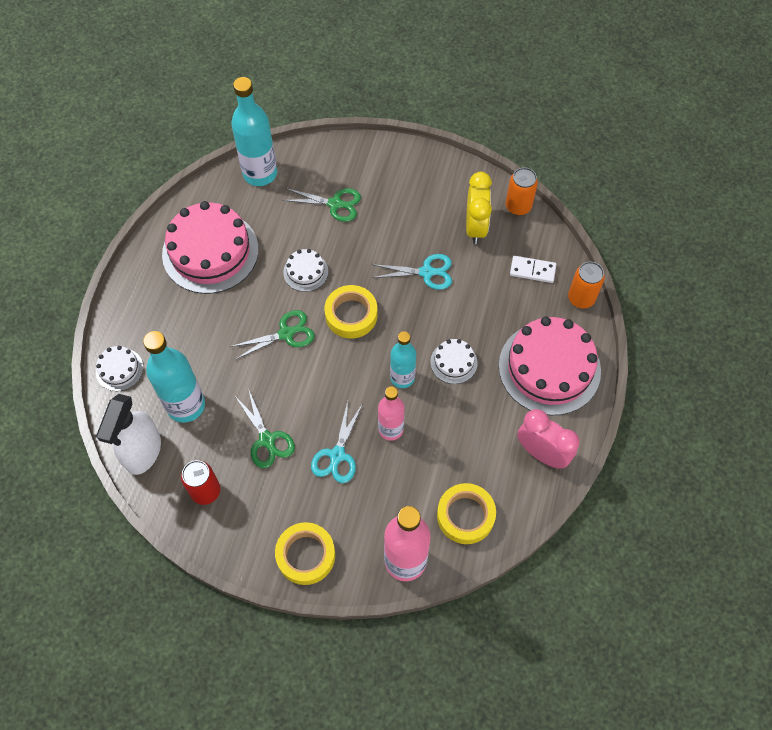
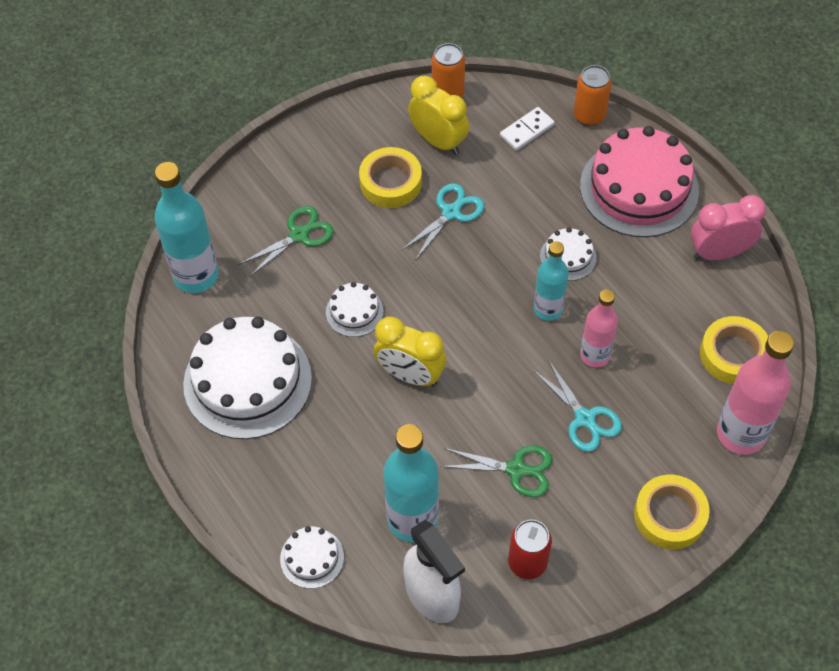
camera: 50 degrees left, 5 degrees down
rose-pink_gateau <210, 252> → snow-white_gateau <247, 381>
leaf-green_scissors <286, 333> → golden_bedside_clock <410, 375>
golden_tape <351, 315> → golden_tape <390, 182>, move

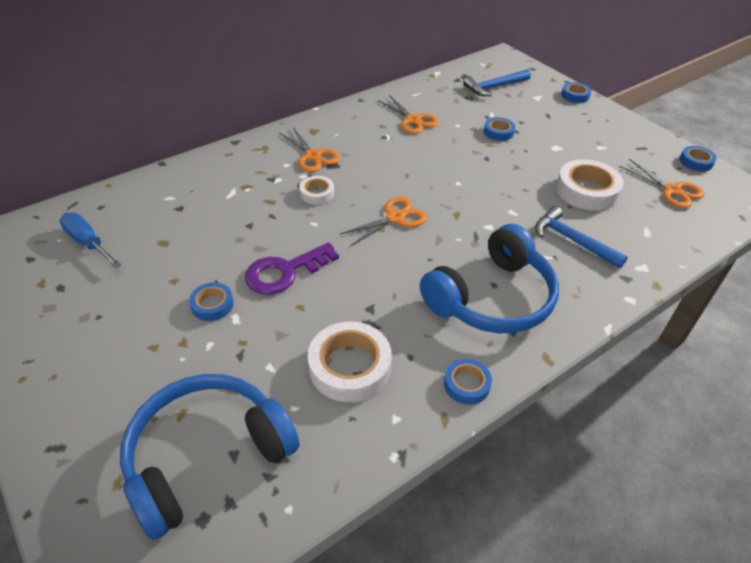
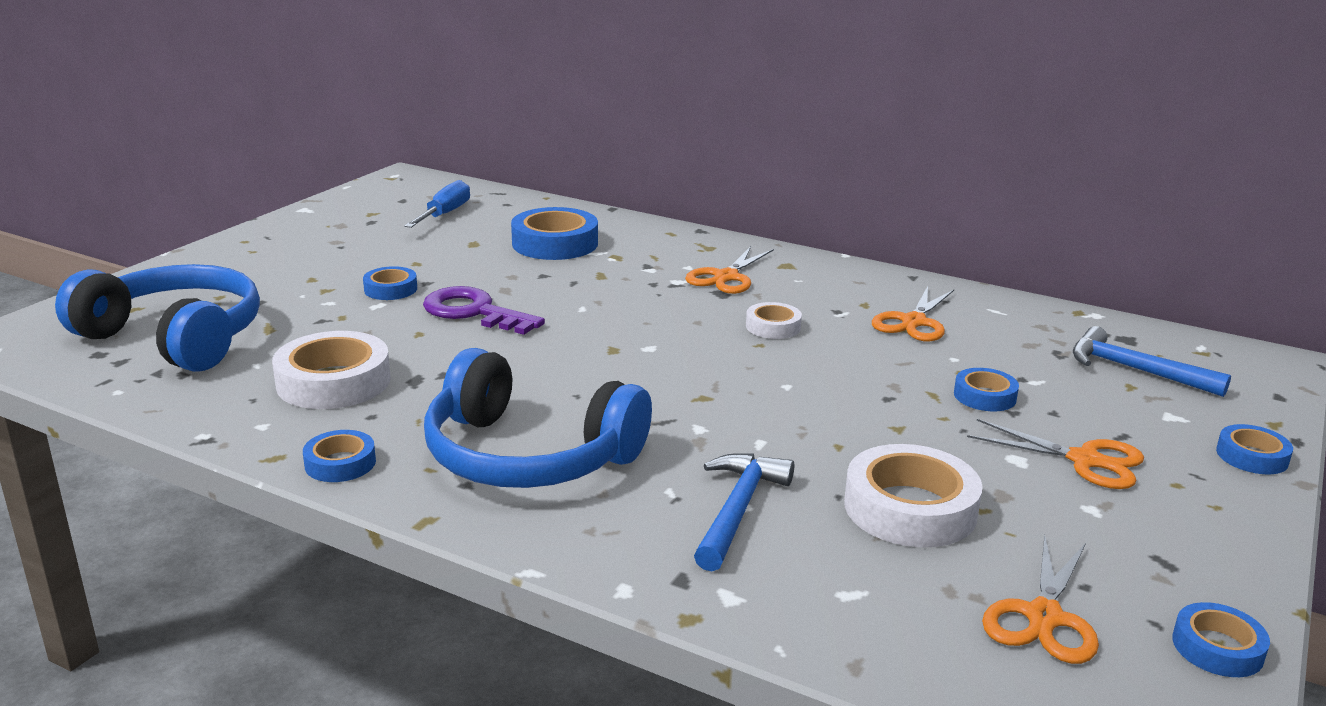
camera: 65 degrees right, 20 degrees down
snow-white_tape <317, 193> → snow-white_tape <773, 327>, move
bright_orange_scissors <395, 218> → bright_orange_scissors <1085, 460>, move
- → cobalt_tape <555, 243>

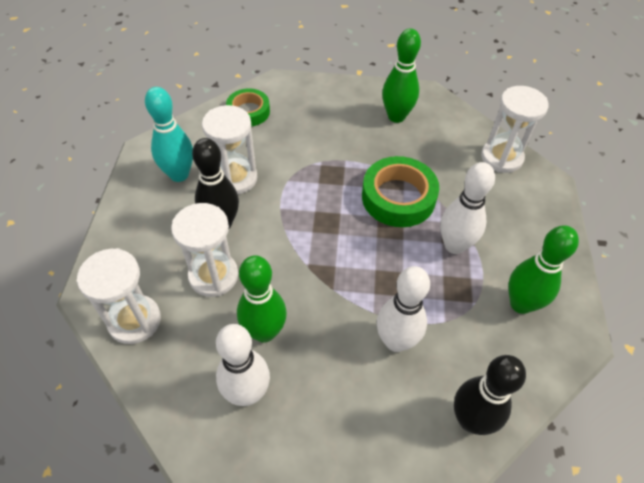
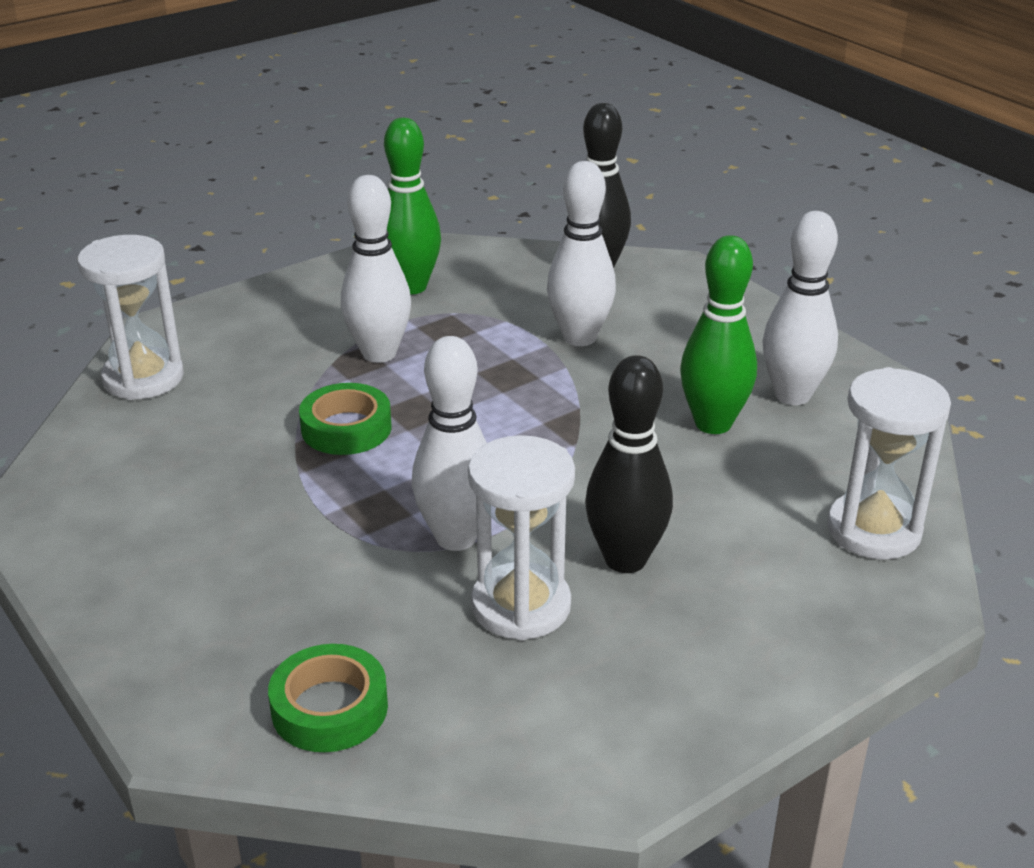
camera: 130 degrees left, 20 degrees down
teal_tenpin <179, 174> → -
snow-white_hourglass <213, 276> → -
leaf-green_tape <398, 197> → leaf-green_tape <346, 428>, x0.64
leaf-green_tenpin <396, 116> → -
- → snow-white_tenpin <456, 537>

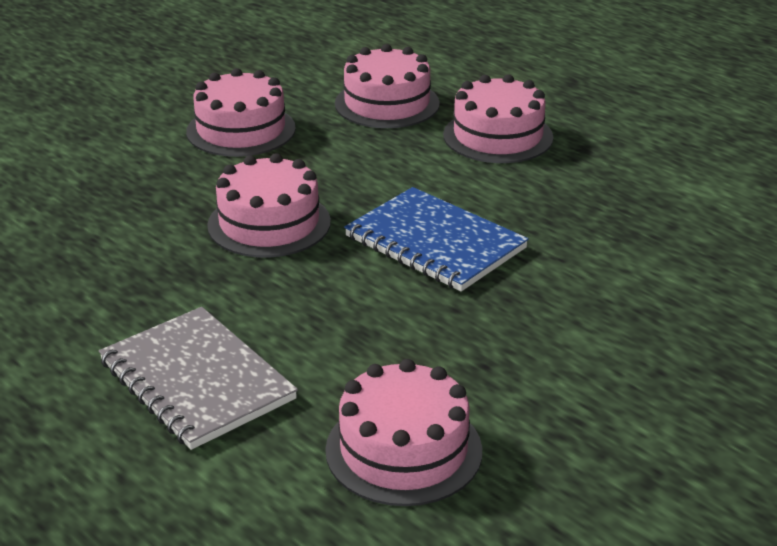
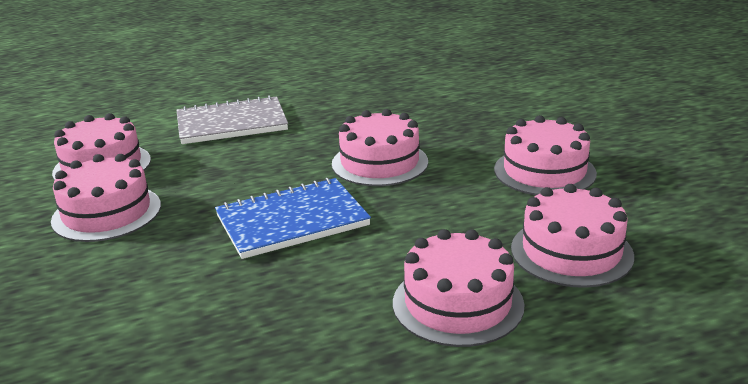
camera: 115 degrees right, 5 degrees down
- → rose-pink_gateau <107, 213>

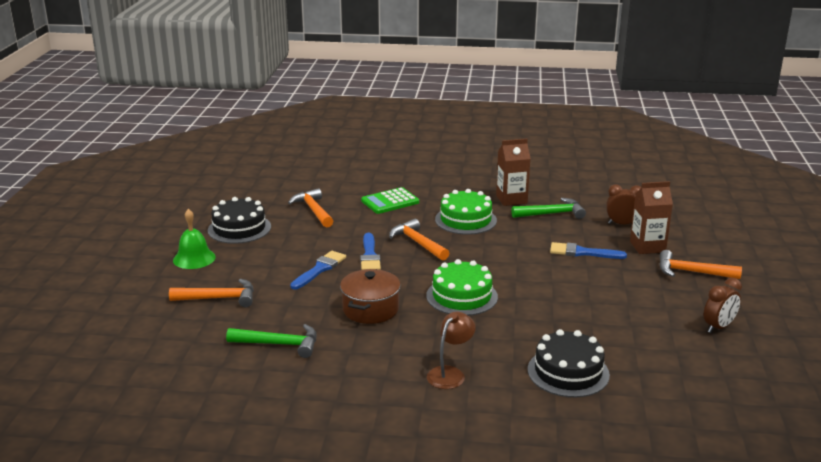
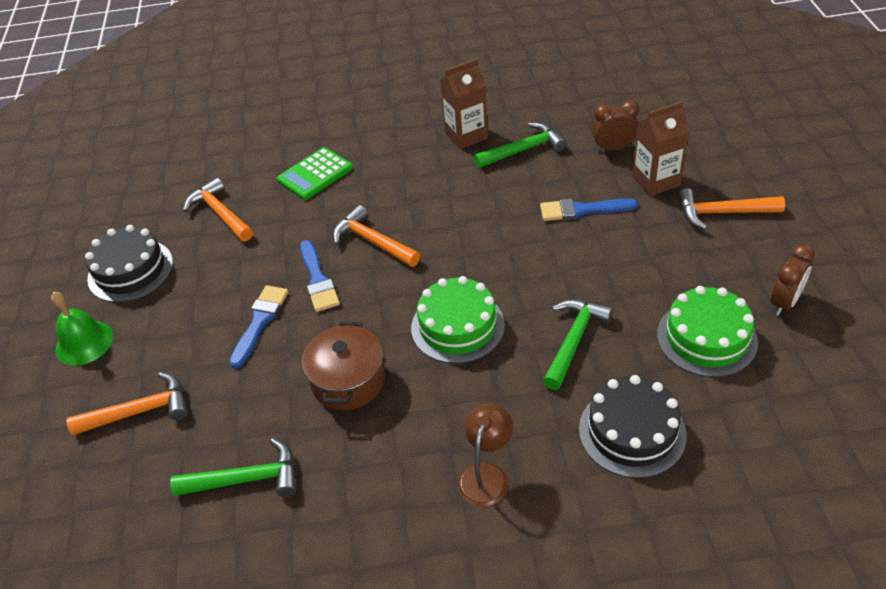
camera: 10 degrees left, 20 degrees up
leaf-green_gateau <465, 220> → leaf-green_gateau <706, 338>, move
- → leaf-green_claw_hammer <573, 341>

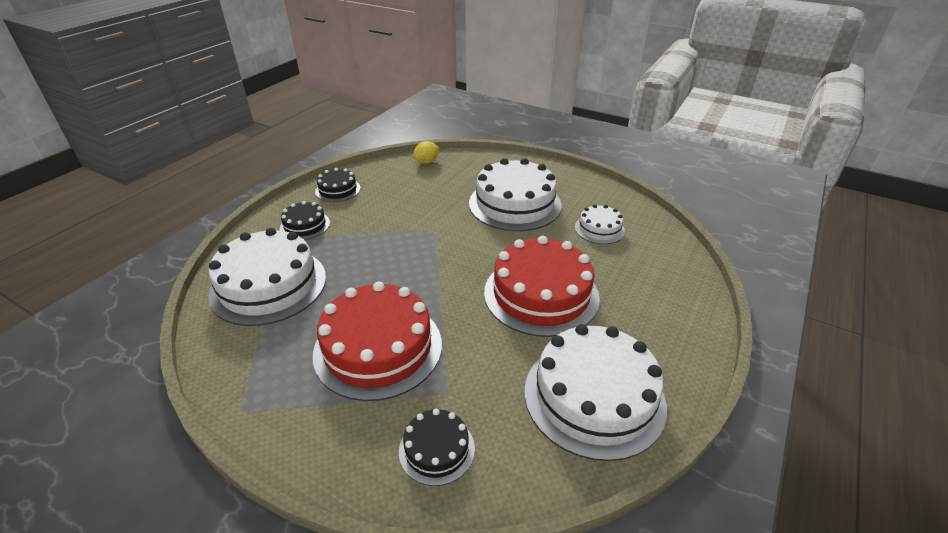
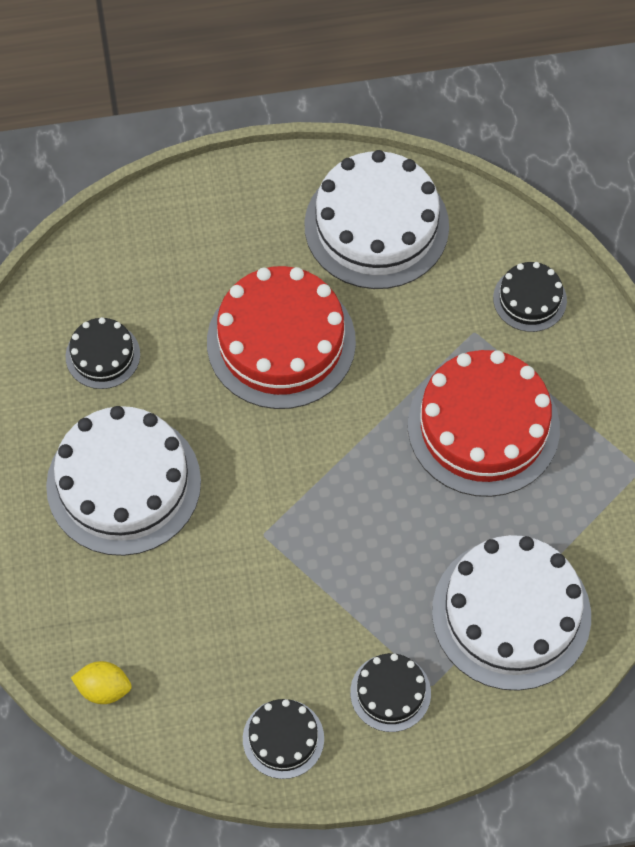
camera: 130 degrees left, 25 degrees up
snow-white_gateau <599, 229> → ebony_gateau <103, 355>

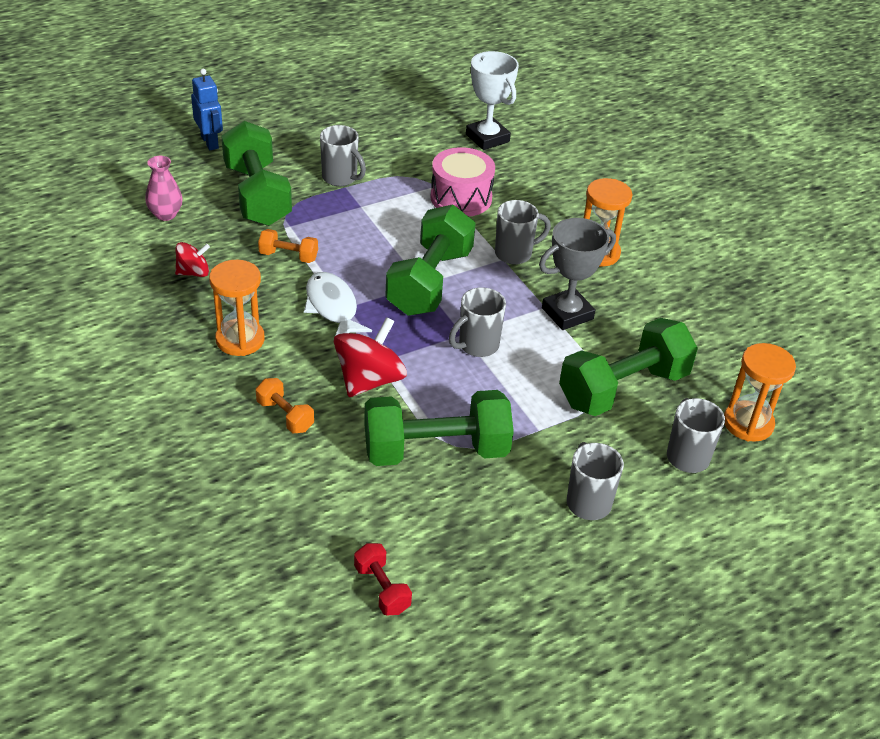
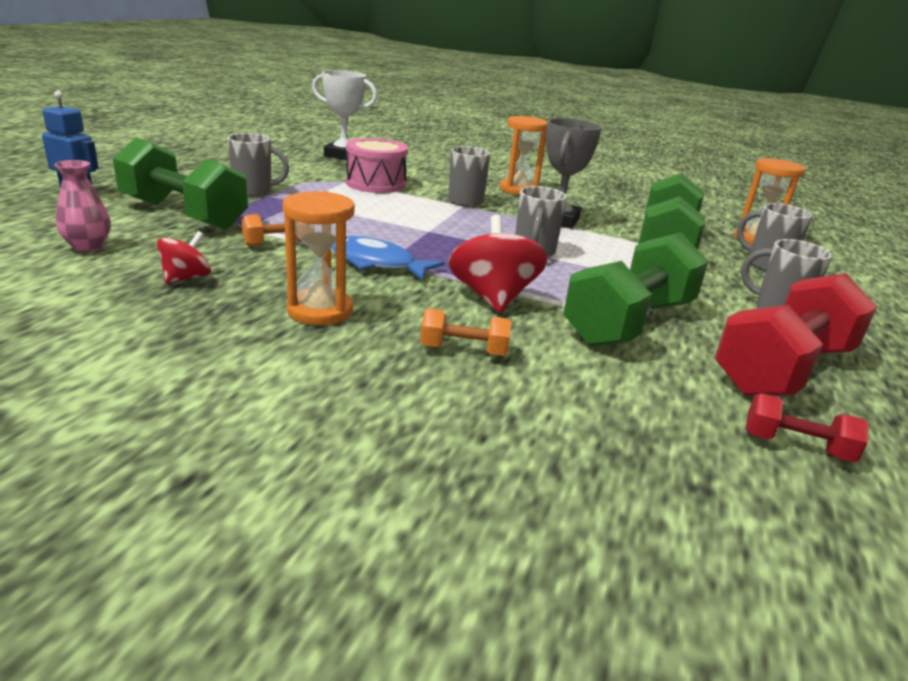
camera: 40 degrees left, 15 degrees down
snow-white_fish <332, 307> → cobalt_fish <377, 263>
leaf-green_free_weight <429, 282> → -
- → scarlet_free_weight <782, 370>

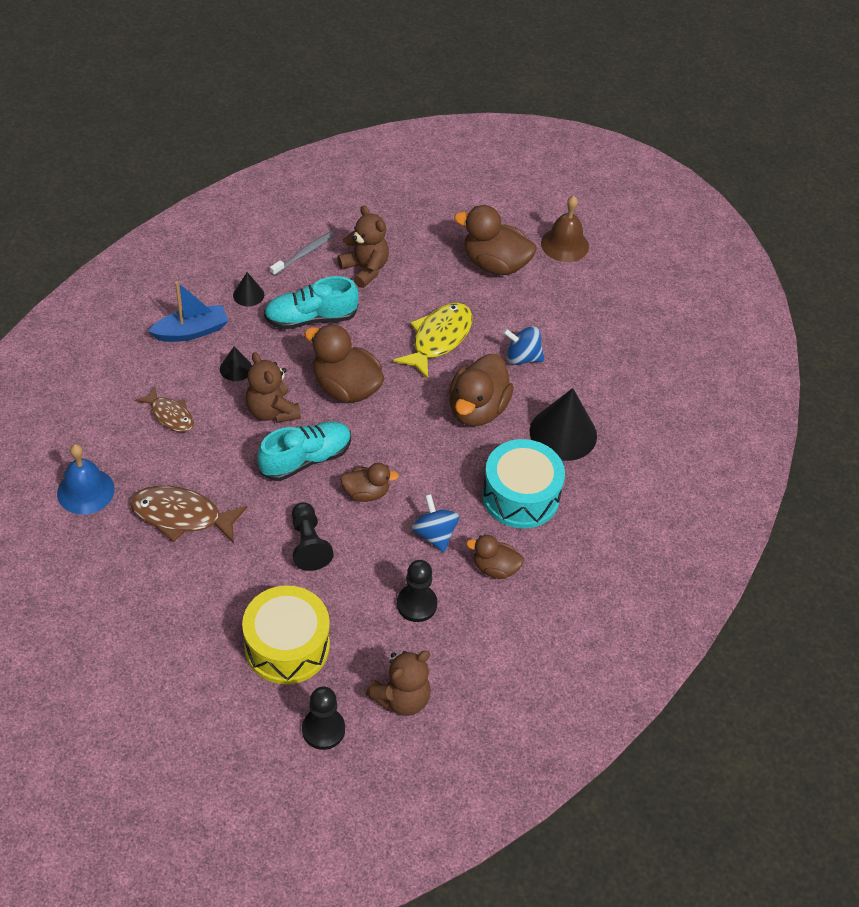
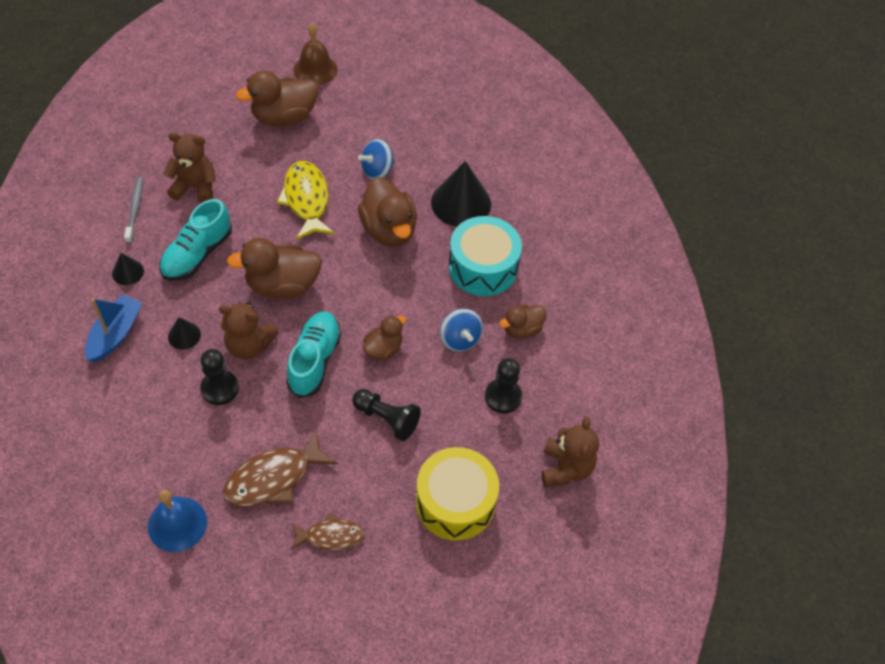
camera: 45 degrees left, 5 degrees up
russet_fish <170, 415> → russet_fish <330, 536>, move
ebony_chess_pawn <323, 729> → ebony_chess_pawn <219, 388>, move
cobalt_spinning_top <434, 534> → cobalt_spinning_top <460, 339>, 135 degrees counterclockwise

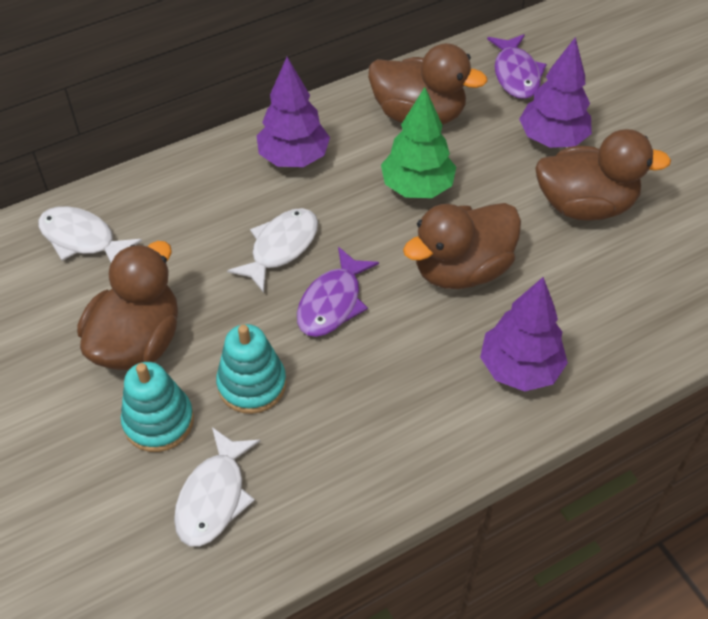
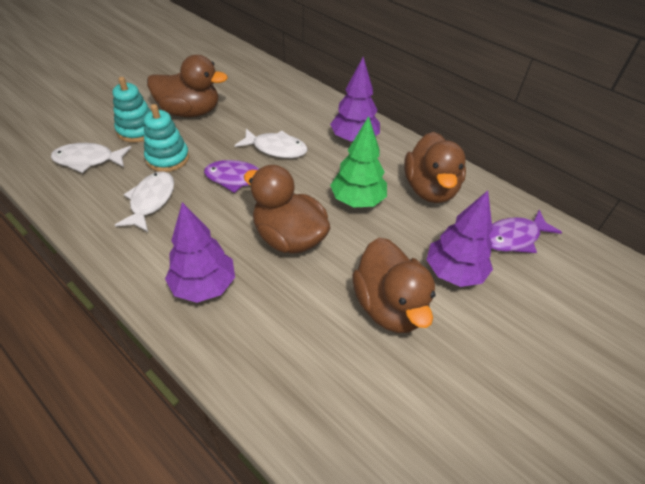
camera: 70 degrees right, 5 degrees down
snow-white_fish <82, 239> → snow-white_fish <151, 201>, move

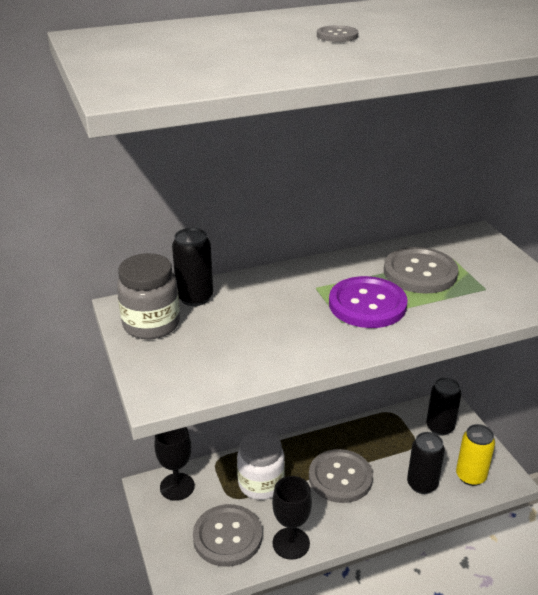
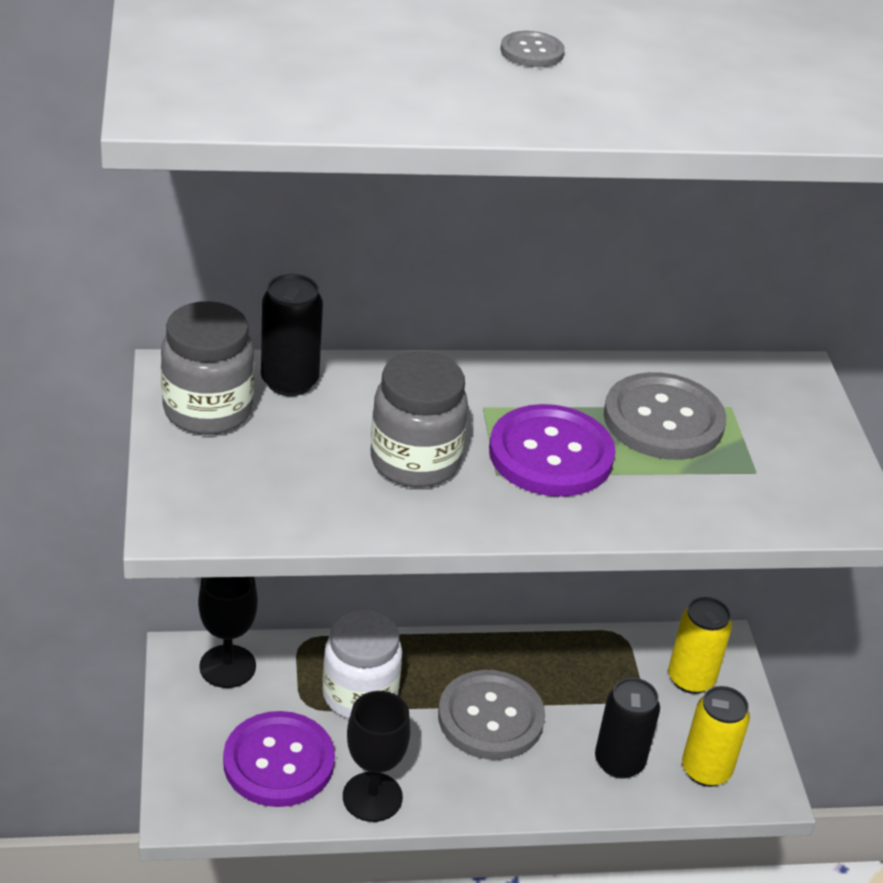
camera: 10 degrees right, 5 degrees up
ash-grey_button <227, 536> → royal_purple_button <278, 761>
ebony_can <440, 427> → golden_can <691, 679>
- → ash-grey_jam_jar <415, 461>

